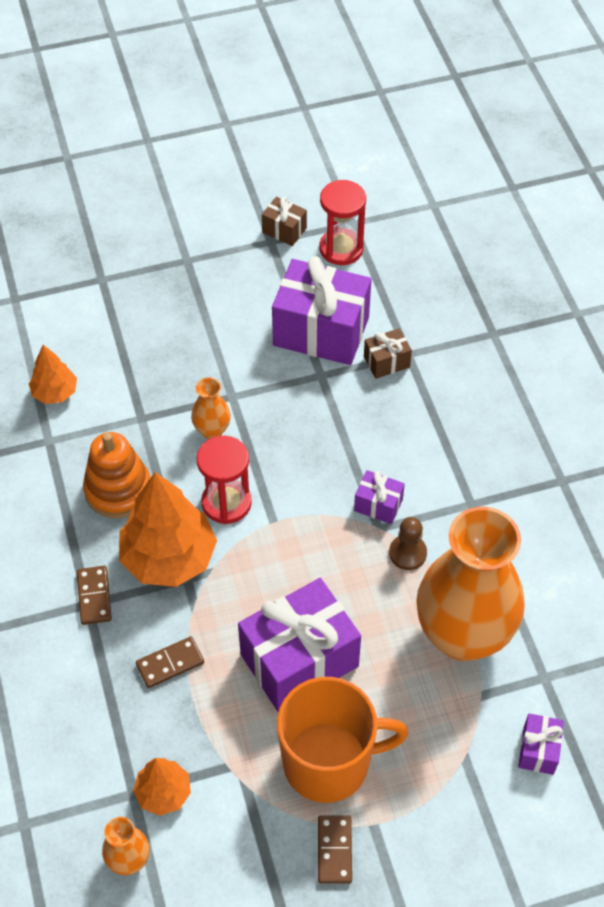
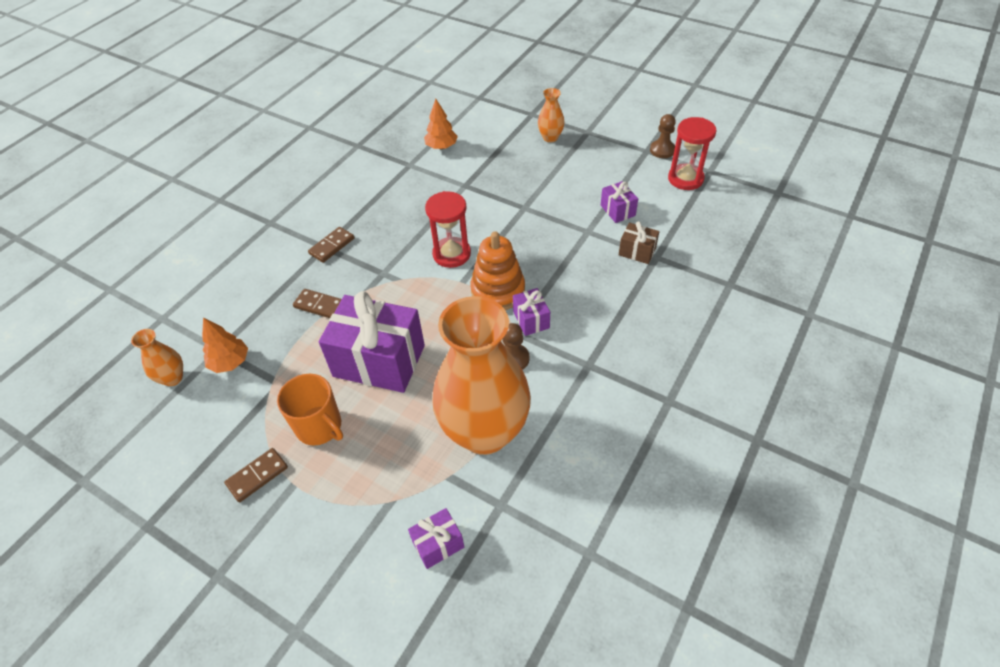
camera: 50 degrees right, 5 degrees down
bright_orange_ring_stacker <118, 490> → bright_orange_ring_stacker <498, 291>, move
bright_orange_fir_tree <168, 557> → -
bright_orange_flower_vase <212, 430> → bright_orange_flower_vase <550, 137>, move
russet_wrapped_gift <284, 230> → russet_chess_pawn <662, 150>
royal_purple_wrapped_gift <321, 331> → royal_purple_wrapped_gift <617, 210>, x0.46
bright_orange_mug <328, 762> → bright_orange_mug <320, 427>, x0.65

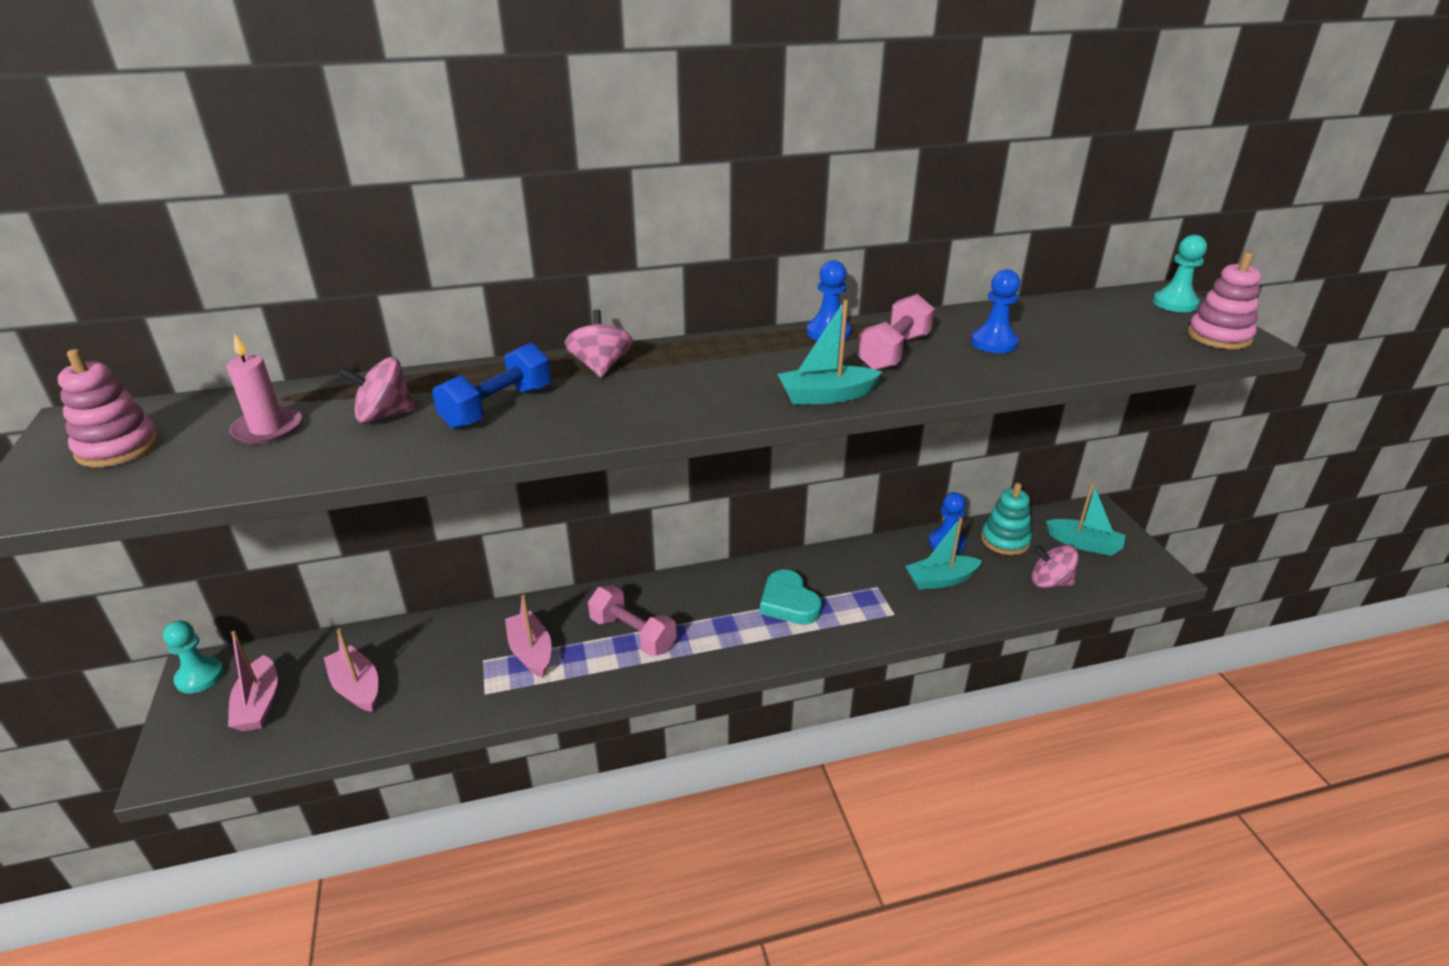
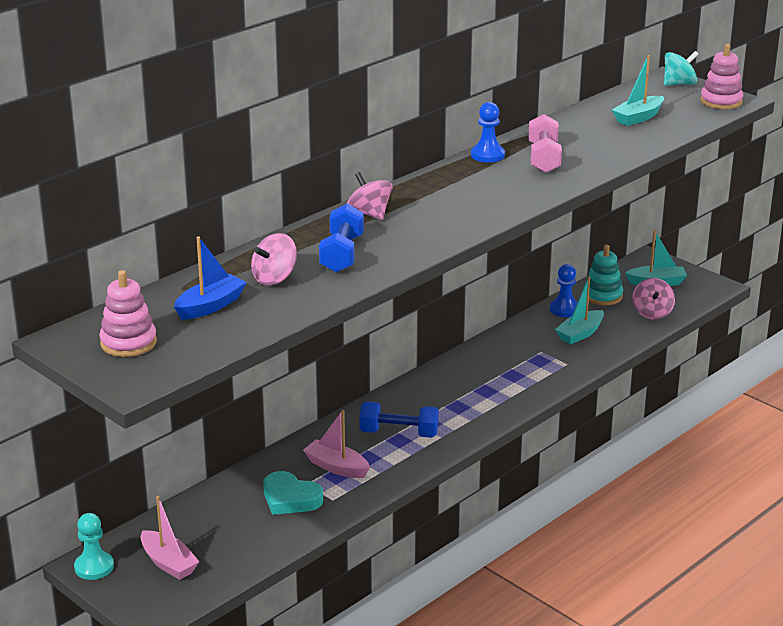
camera: 30 degrees left, 5 degrees down
rose-pink_wax_candle <267, 429> → cobalt_sailboat <210, 306>
rose-pink_sailboat <357, 687> → -
rose-pink_free_weight <632, 634> → cobalt_free_weight <399, 433>
teal_heart <788, 602> → teal_heart <290, 498>, move
teal_sailboat <826, 396> → teal_sailboat <638, 118>, move
cobalt_chess_pawn <994, 343> → -
rose-pink_spinning_top <1050, 582> → rose-pink_spinning_top <652, 313>, 75 degrees counterclockwise
teal_chess_pawn <1175, 303> → teal_spinning_top <679, 84>

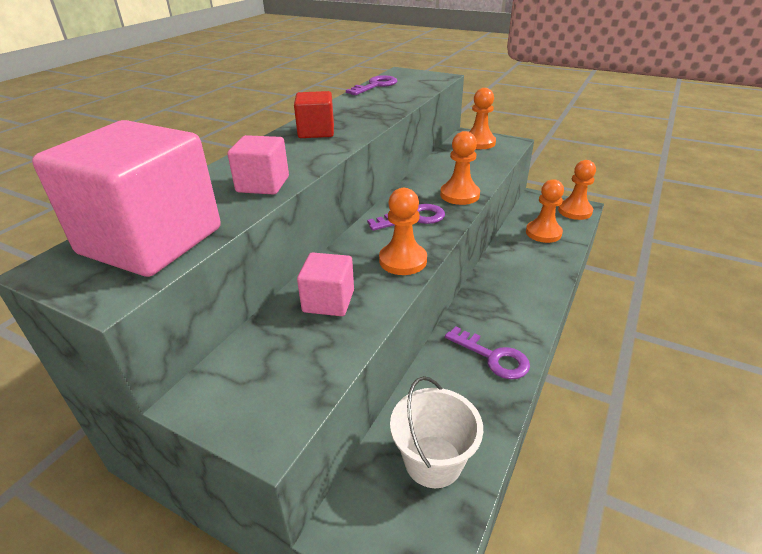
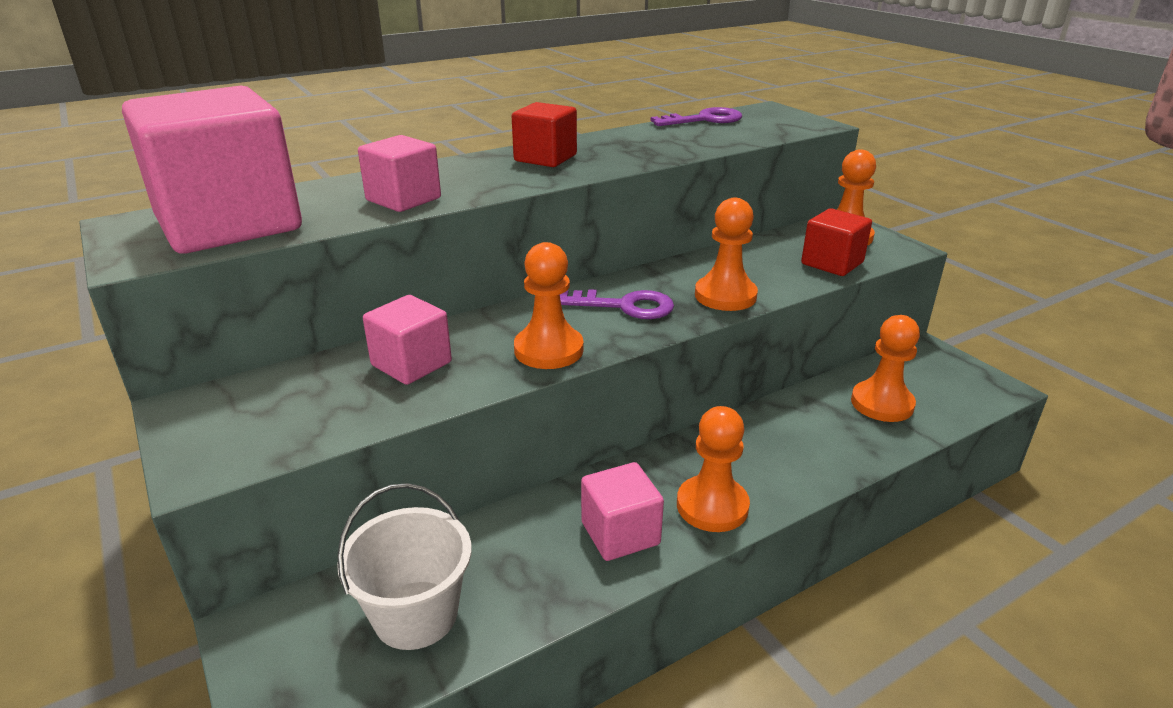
camera: 30 degrees right, 5 degrees down
royal_purple_key <493, 357> → rose-pink_cube <620, 533>
bright_orange_chess_pawn <574, 211> → bright_orange_chess_pawn <712, 506>, move
- → scarlet_cube <832, 263>

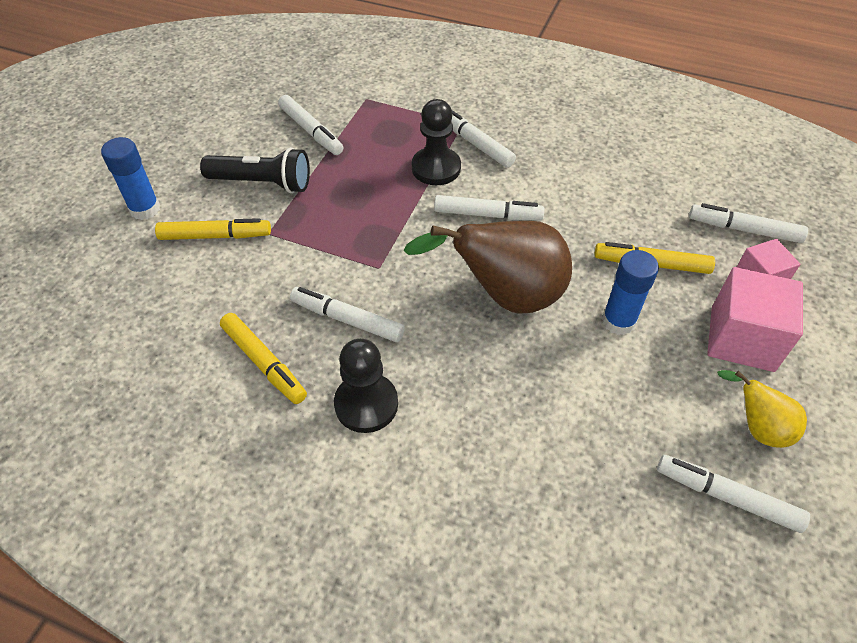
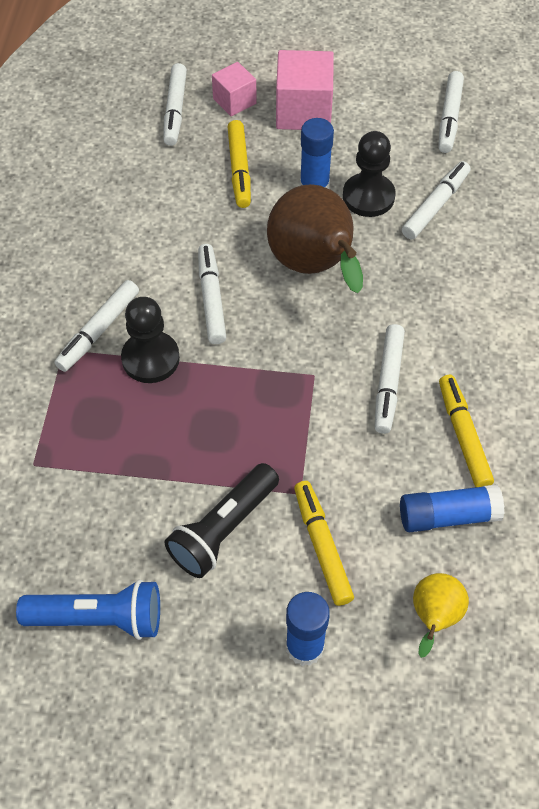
camera: 105 degrees left, 5 degrees up
ebony_flashlight <262, 183> → ebony_flashlight <223, 529>, 135 degrees counterclockwise
golden_marker_pen <264, 363> → golden_marker_pen <463, 435>, 45 degrees counterclockwise
snow-white_marker_pen <311, 131> → snow-white_marker_pen <435, 205>, move
ebony_chess_pawn <366, 404> → ebony_chess_pawn <368, 197>, move
golden_pear_fruit <757, 428> → golden_pear_fruit <434, 618>, move
- → cobalt_flashlight <98, 619>
- → cobalt_stick_of_glue <448, 516>

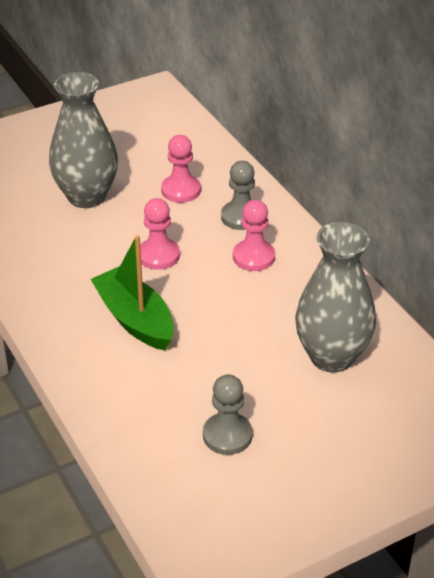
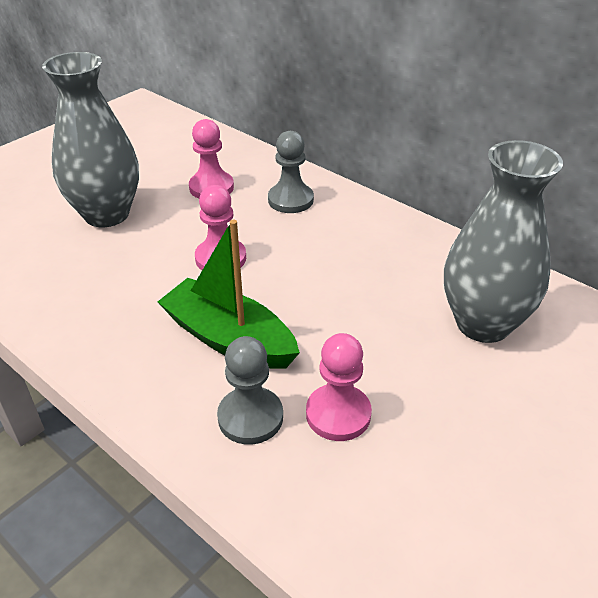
camera: 20 degrees left, 0 degrees up
ash-grey_chess_pawn <227, 435> → ash-grey_chess_pawn <250, 417>, move
rose-pink_chess_pawn <253, 257> → rose-pink_chess_pawn <338, 414>, move

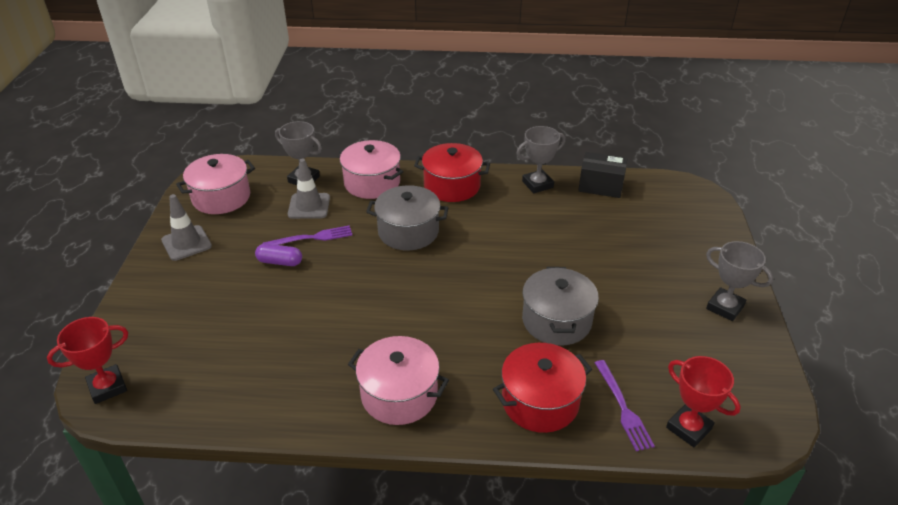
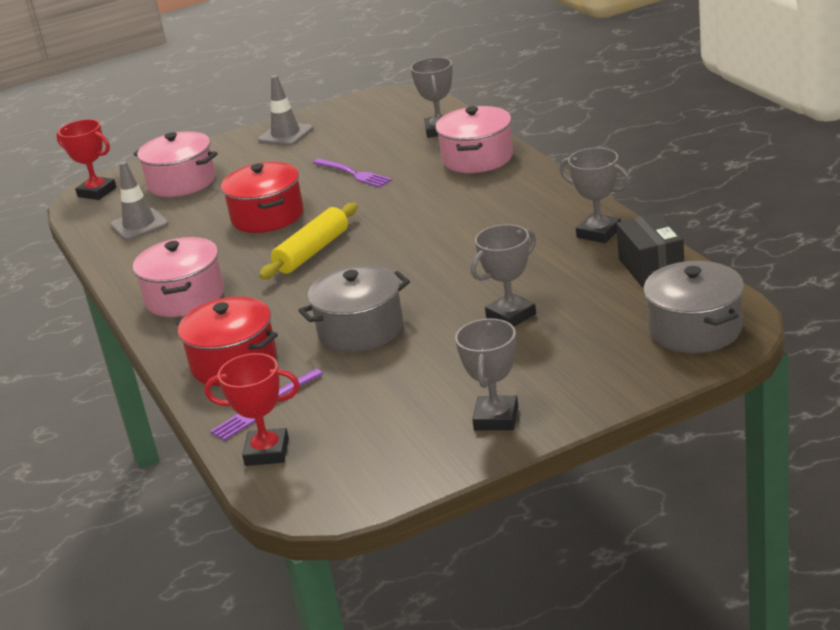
camera: 65 degrees right, 10 degrees down
rose-pink_stockpot <221, 197> → rose-pink_stockpot <182, 182>, move
royal_purple_capsule <280, 262> → -
ash-grey_road_cone <309, 206> → ash-grey_road_cone <139, 225>, move
ash-grey_stockpot <408, 232> → ash-grey_stockpot <695, 329>, move
scarlet_stockpot <452, 186> → scarlet_stockpot <267, 216>, move
scarlet_trophy <688, 428> → scarlet_trophy <267, 452>, 75 degrees clockwise
- → golden_rolling_pin <312, 252>
- → ash-grey_trophy <511, 315>

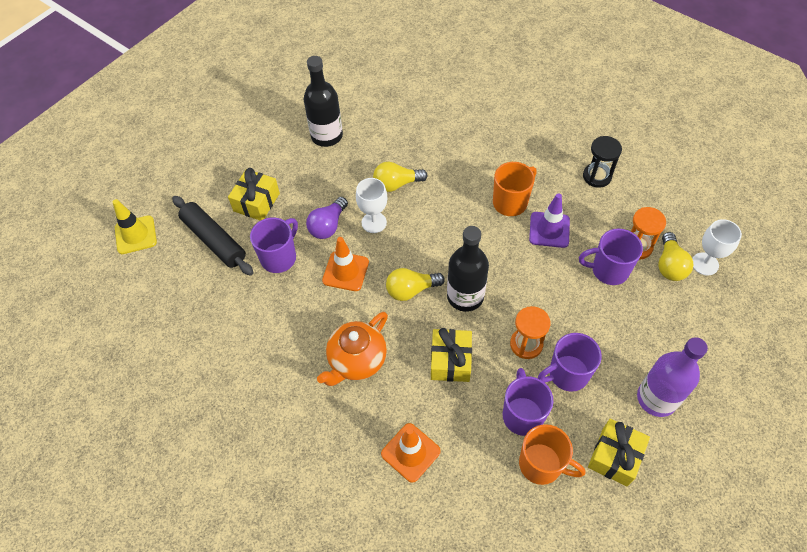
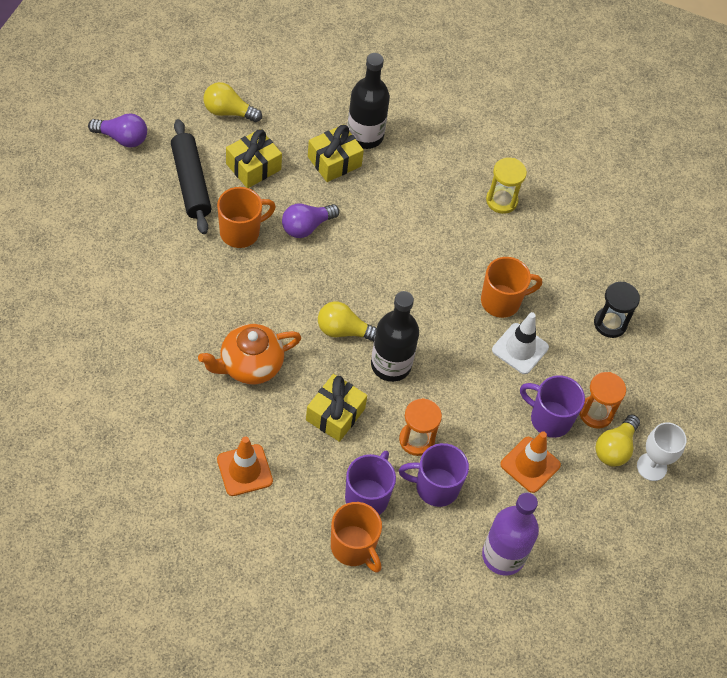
camera: 20 degrees right, 0 degrees up
golden_road_cone <136, 235> → royal_purple_lightbulb <122, 138>
royal_purple_mug <279, 257> → bright_orange_mug <241, 232>
bright_orange_road_cone <345, 271> → bright_orange_road_cone <530, 465>, move
snow-white_wine_glass <374, 222> → -
golden_lightbulb <396, 184> → golden_lightbulb <228, 112>, move
royal_purple_road_cone <549, 230> → snow-white_road_cone <520, 349>
golden_wrapped_gift <615, 456> → golden_wrapped_gift <334, 161>, move
- → golden_hourglass <501, 200>

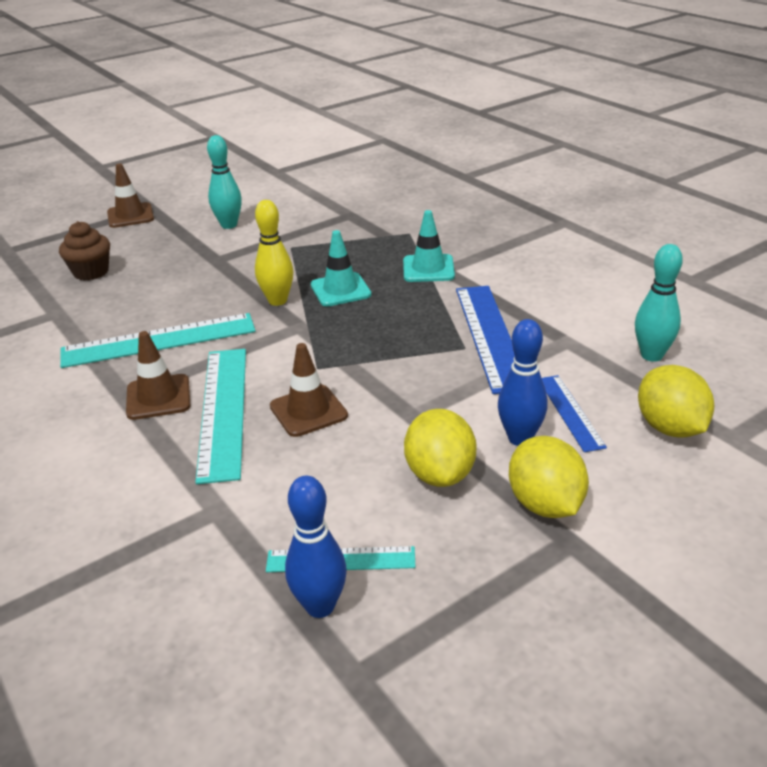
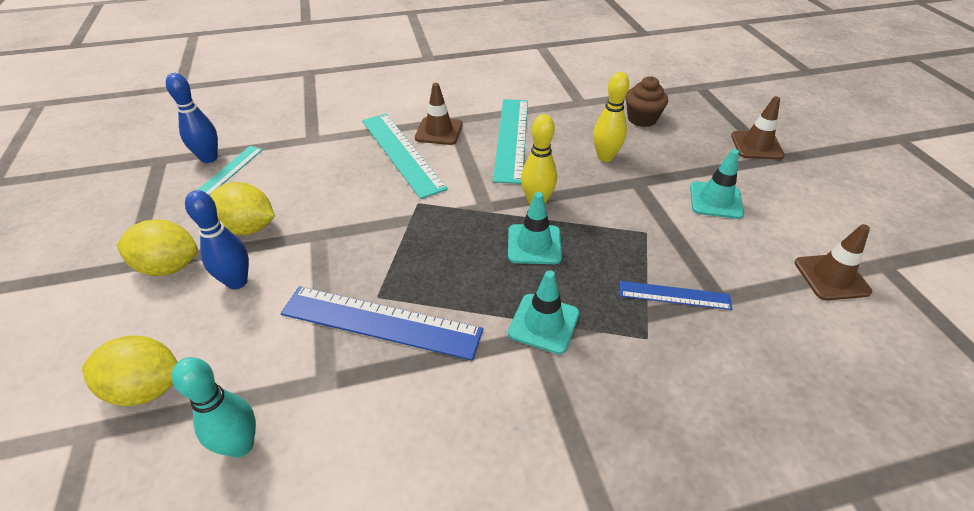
camera: 110 degrees right, 10 degrees up
teal_ruler <223, 411> → teal_ruler <402, 153>, 45 degrees clockwise
teal_tenpin <229, 225> → teal_road_cone <715, 200>
russet_road_cone <308, 411> → russet_road_cone <831, 277>, move
cobalt_ruler <570, 412> → cobalt_ruler <674, 295>, move
- → golden_tenpin <605, 157>

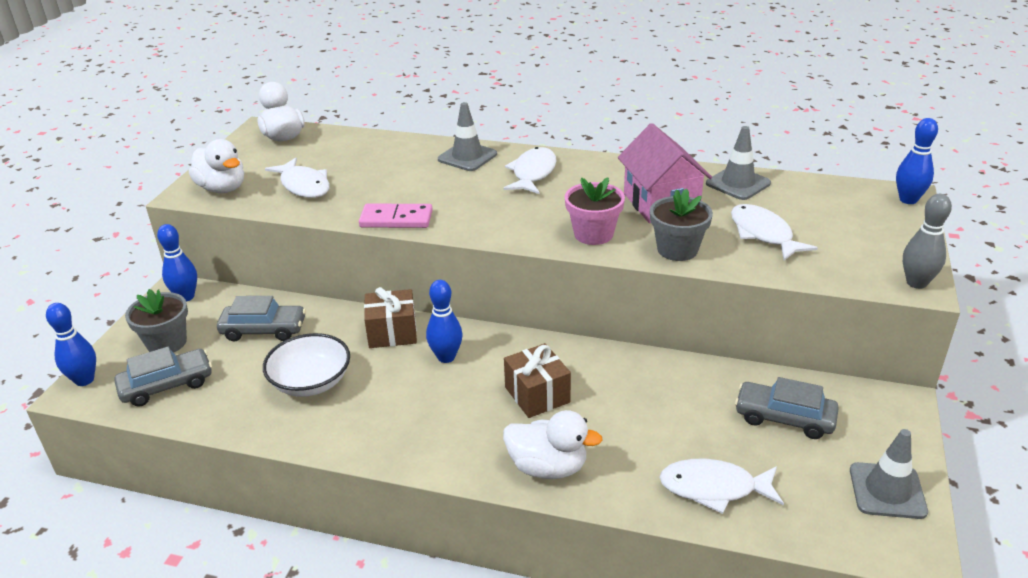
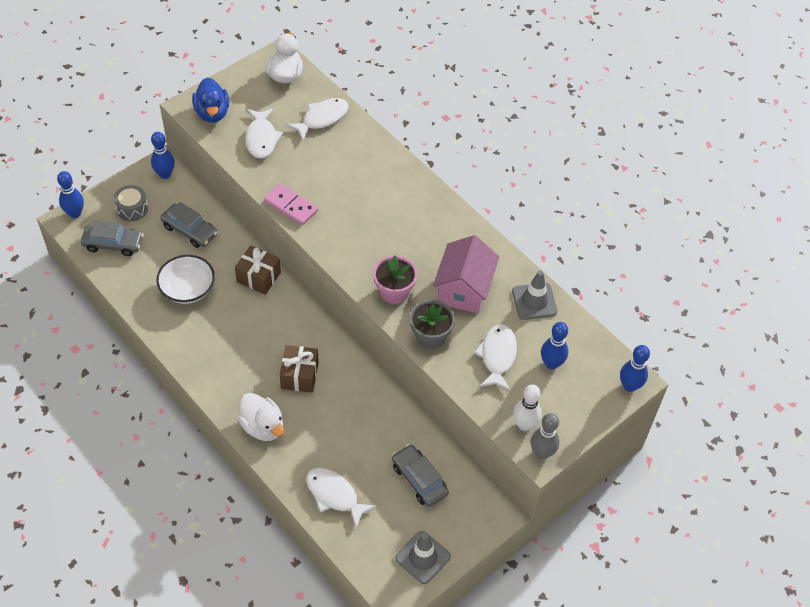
camera: 30 degrees right, 20 degrees up
ash-grey_potted_plant <167, 343> → ash-grey_drum <132, 209>
snow-white_rubber_duck <222, 188> → cobalt_rubber_duck <212, 113>
cobalt_tenpin <446, 357> → cobalt_tenpin <551, 363>, move
ash-grey_road_cone <467, 157> → -
snow-white_fish <533, 173> → snow-white_fish <322, 118>, move
- → snow-white_tenpin <524, 425>

